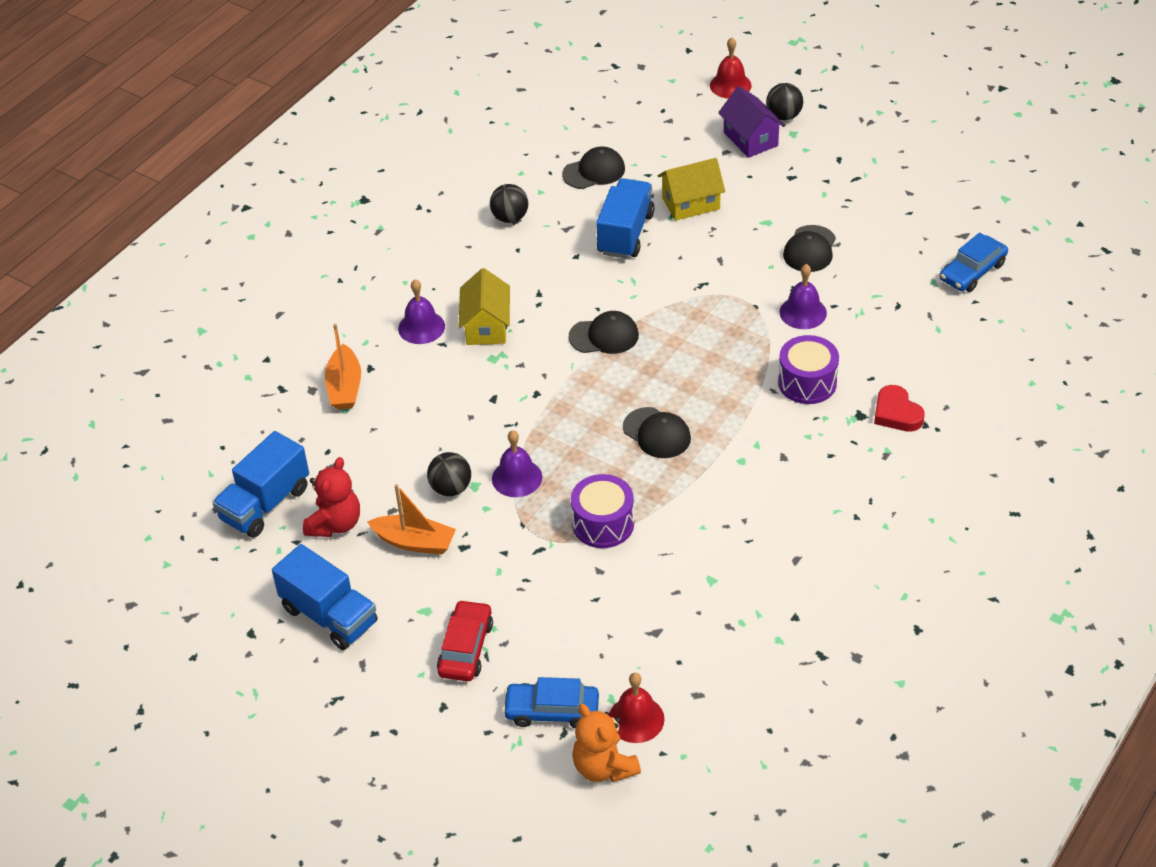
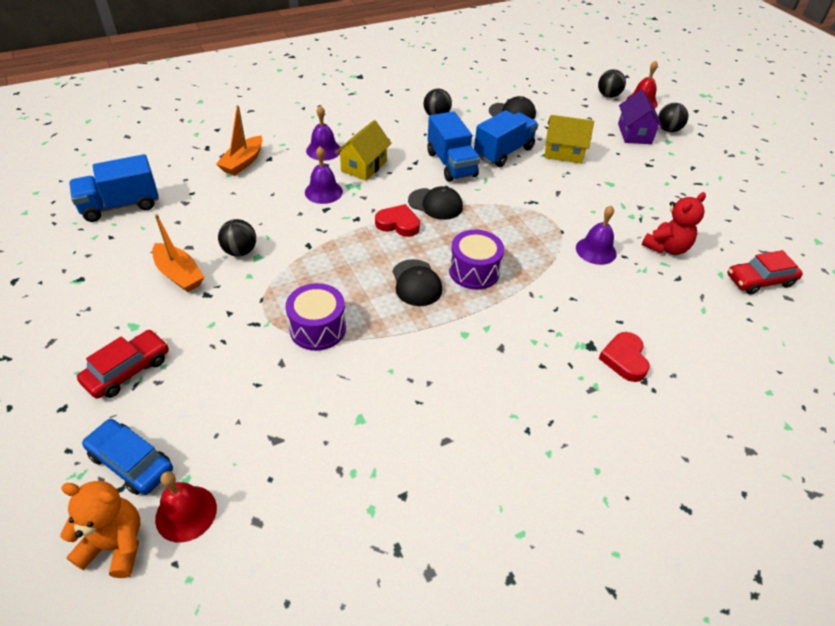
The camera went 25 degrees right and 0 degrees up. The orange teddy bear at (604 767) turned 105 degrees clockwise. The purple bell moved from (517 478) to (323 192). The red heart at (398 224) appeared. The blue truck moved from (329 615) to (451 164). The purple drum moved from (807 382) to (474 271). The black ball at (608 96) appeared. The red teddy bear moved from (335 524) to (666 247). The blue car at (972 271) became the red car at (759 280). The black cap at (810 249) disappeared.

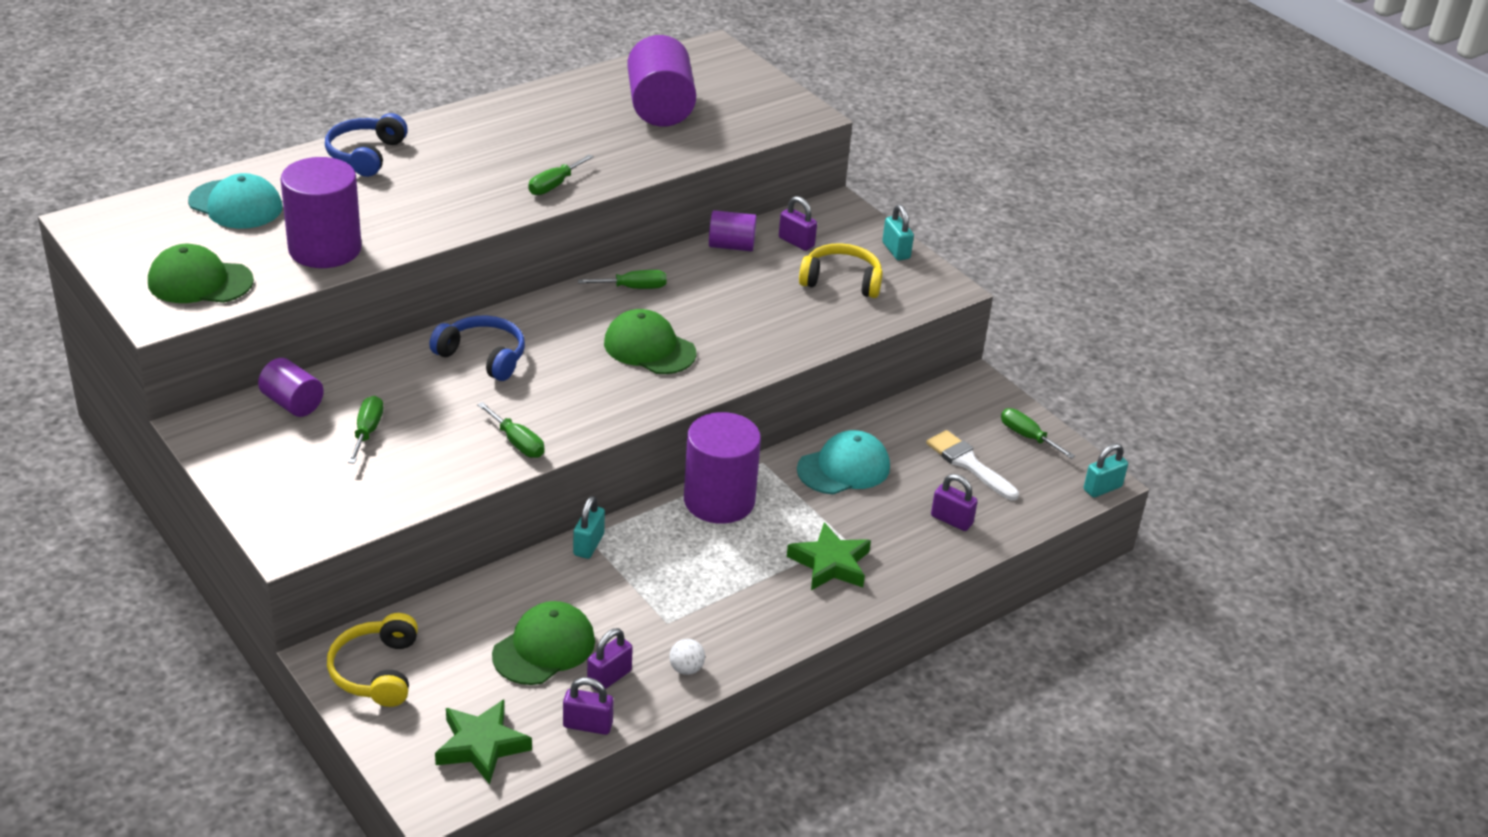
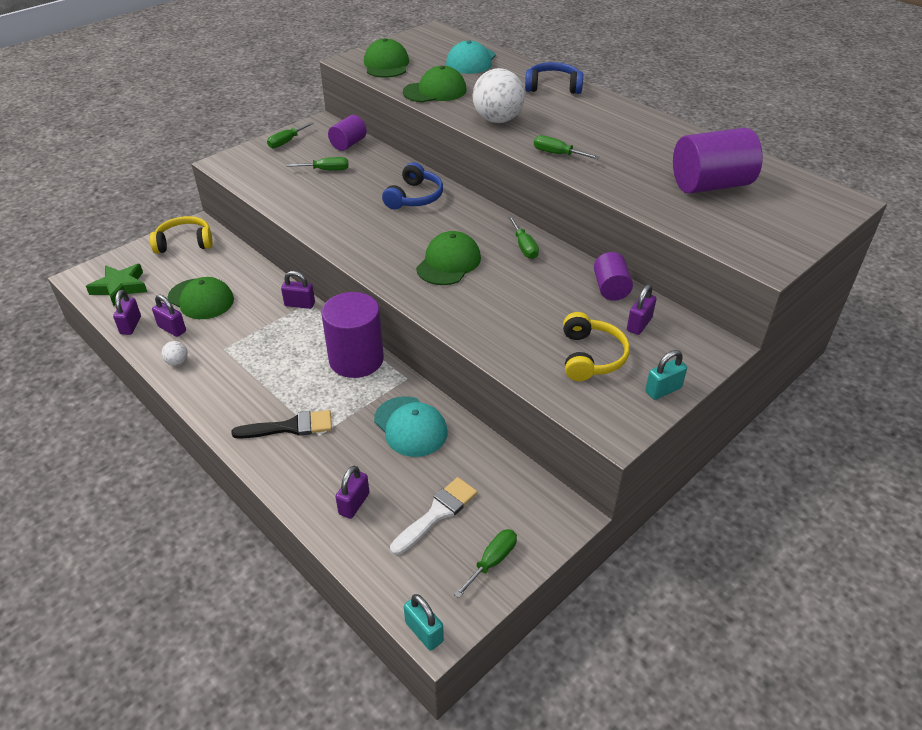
The camera went 85 degrees right and 5 degrees up. The green star at (830 563) was replaced by the black brush at (290 427). The green screwdriver moved from (517 443) to (286 142). The turquoise padlock at (588 545) became the purple padlock at (300 304). The purple cylinder at (325 249) was replaced by the green cap at (435 91). The white ball at (497 120) appeared.

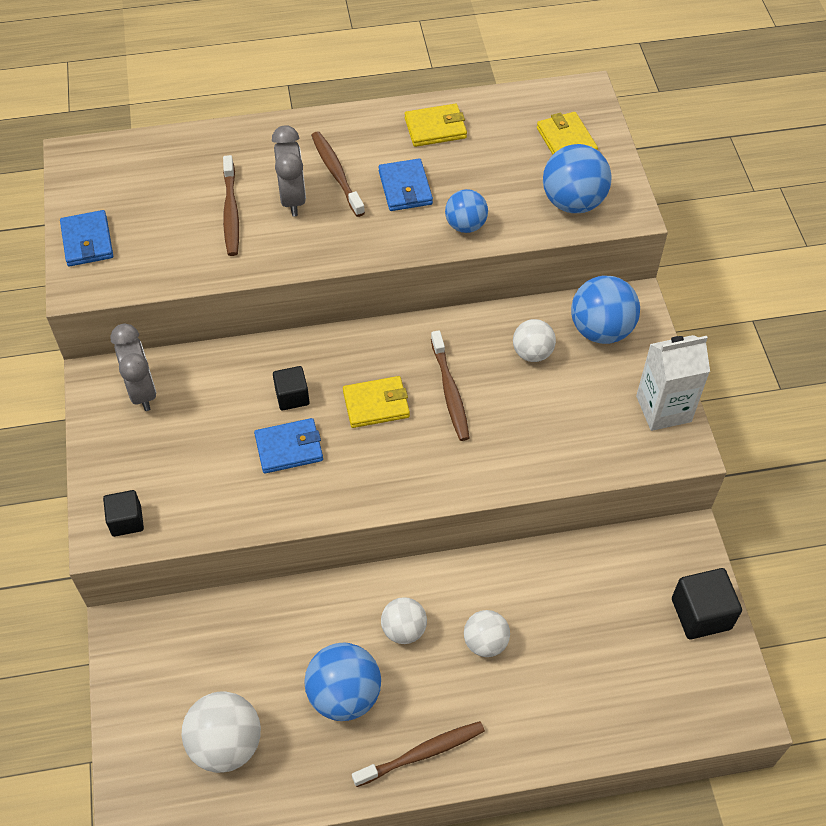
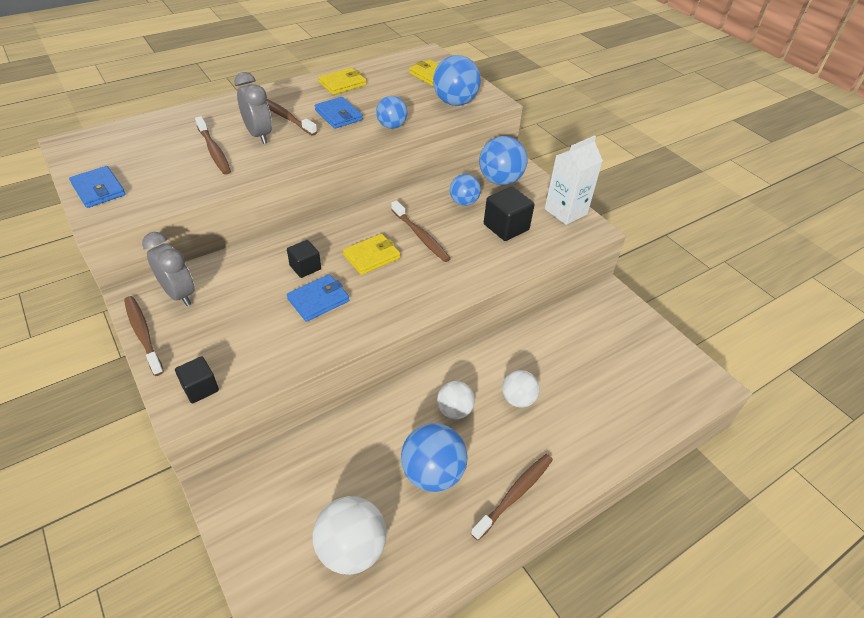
The camera went 25 degrees left and 10 degrees down. The brown toothbrush at (143 334) appeared. The white ball at (532 353) became the blue ball at (464 202). The black cube moved from (701 614) to (506 227).

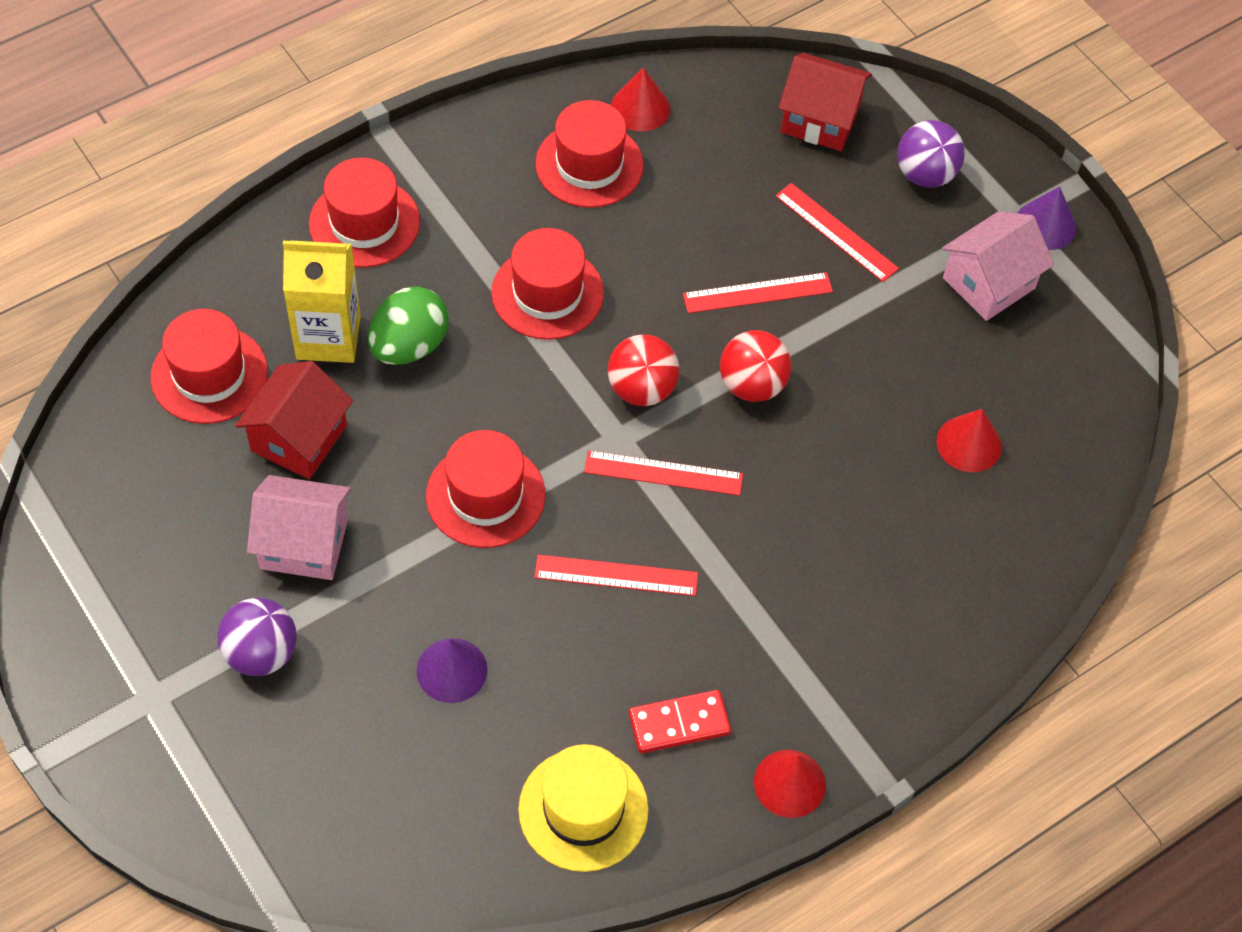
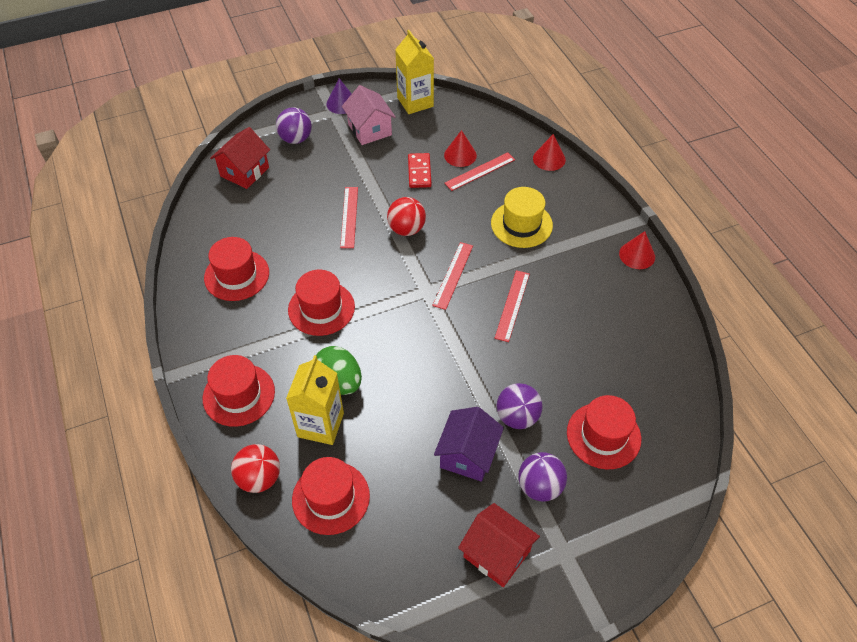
The camera went 75 degrees left and 5 degrees down. The red ball moved from (641 389) to (259 478). The yellow carton at (415 102) appeared. The red domino moved from (679 723) to (419 172). The pink house at (304 544) became the purple house at (467 455). The red ruler moved from (836 232) to (480 171). The red house moved from (299 438) to (496 554). The yellow hat moved from (583 809) to (521 224). The purple ball at (517 417) appeared. The red cone moved from (640 108) to (549 159). The red hat moved from (485 495) to (603 435). The purple cone at (452 670) disappeared.

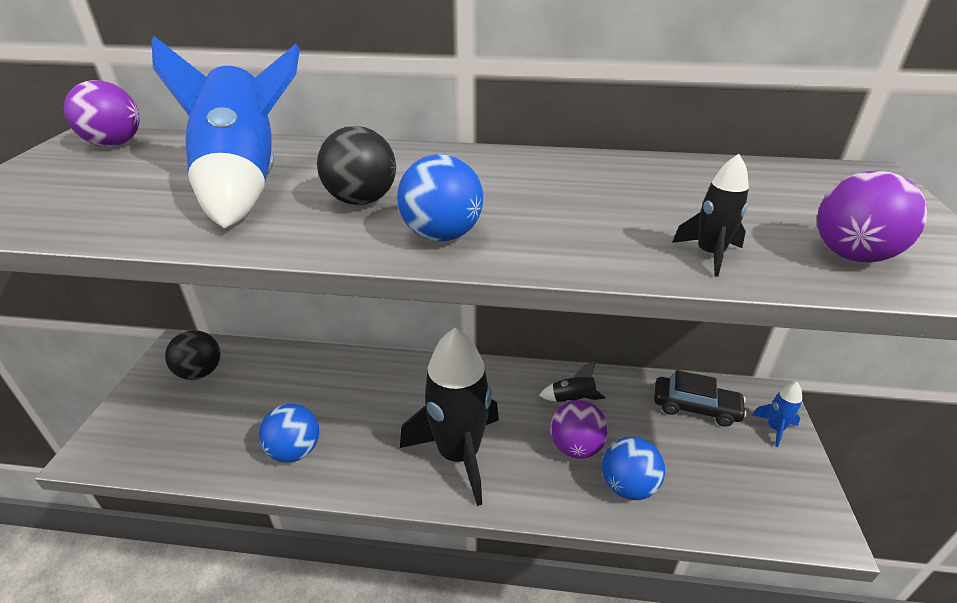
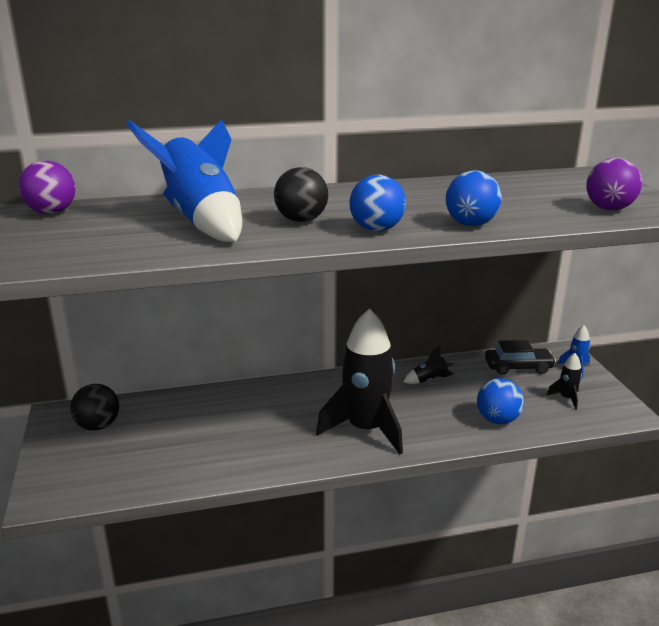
The camera went 20 degrees left and 10 degrees down. The blue ball moved from (295 451) to (470 224). The black rocket moved from (709 254) to (566 398). The purple ball at (576 447) disappeared.

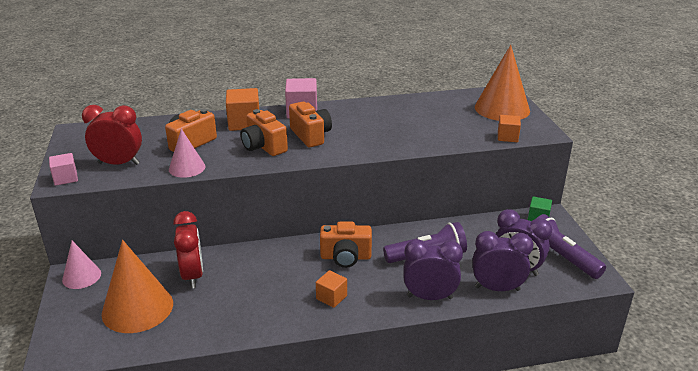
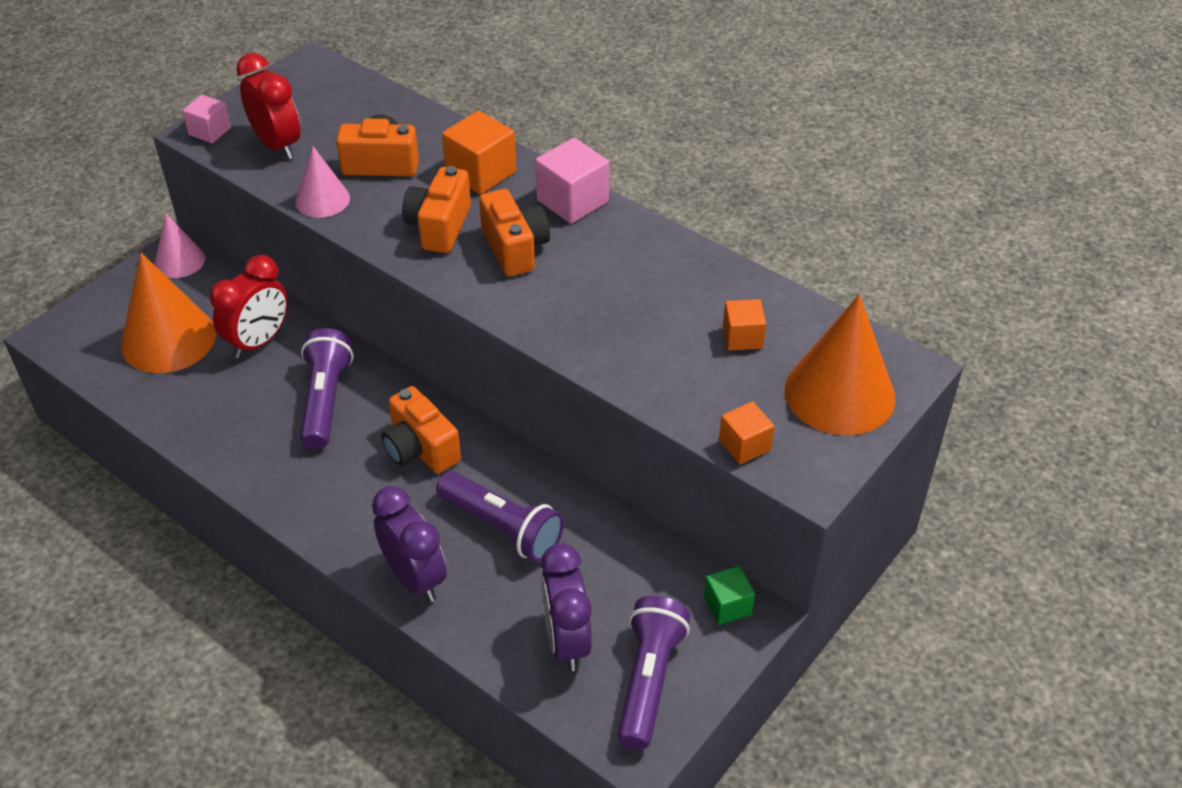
The camera went 50 degrees right and 15 degrees up. The purple flashlight at (326 400) appeared. The orange camera at (310 135) turned 45 degrees counterclockwise. The orange cube moved from (331 297) to (742 337). The purple clock at (497 288) disappeared.

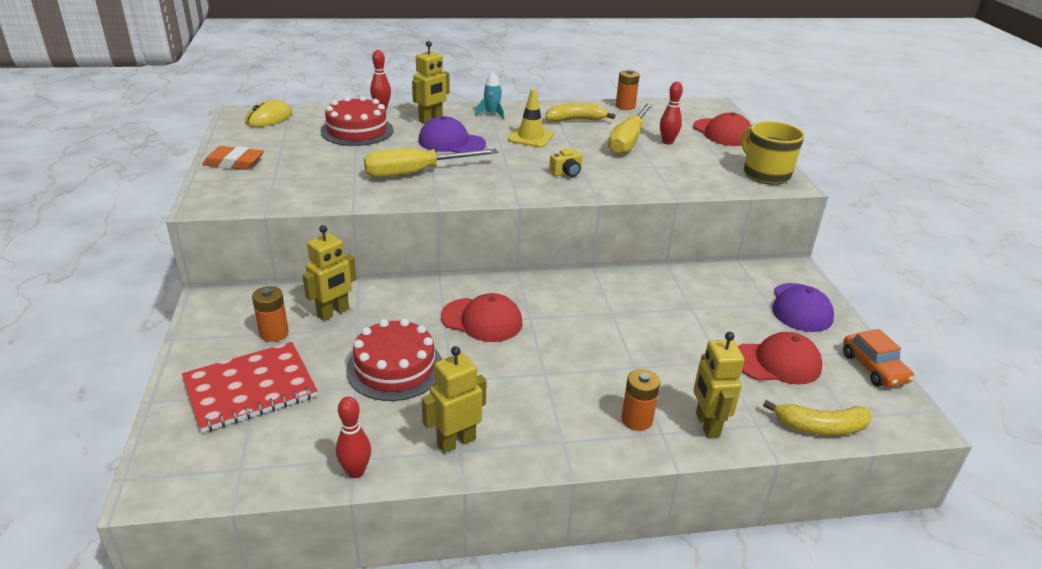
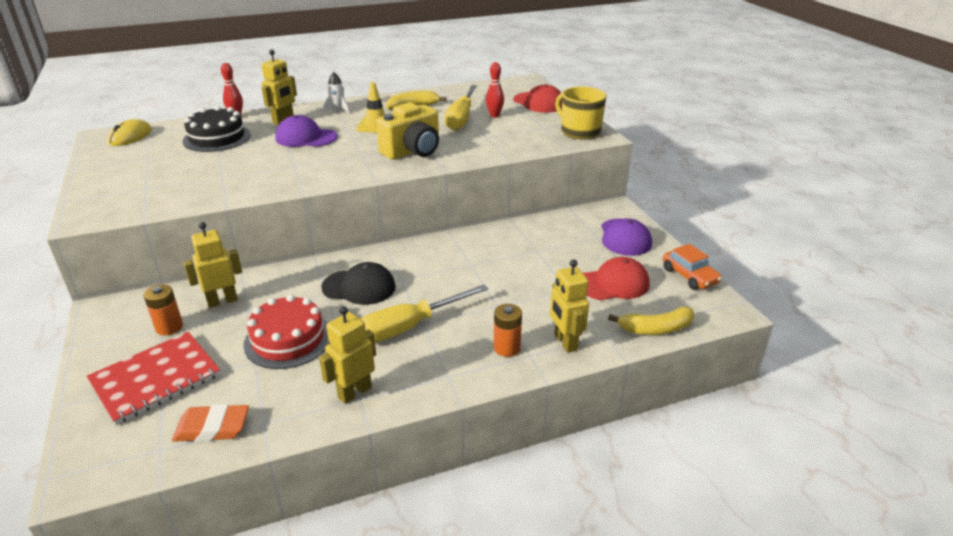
The camera went 10 degrees left and 0 degrees up. The orange eraser moved from (234 163) to (212 428). The red cake at (357 131) became the black cake at (217 138). The yellow robot at (333 312) turned 150 degrees counterclockwise. The red cap at (482 320) became the black cap at (359 287). The turquoise rocket at (492 114) became the white rocket at (338 110). The yellow screwdriver moved from (416 173) to (409 327). The yellow camera at (566 173) changed to 2.18 times the size. The red bowling pin at (356 472) disappeared. The orange battery at (625 106) disappeared.

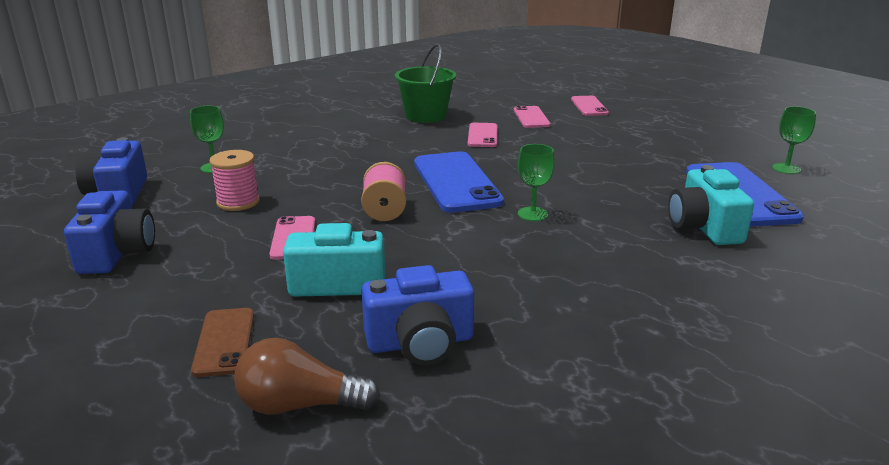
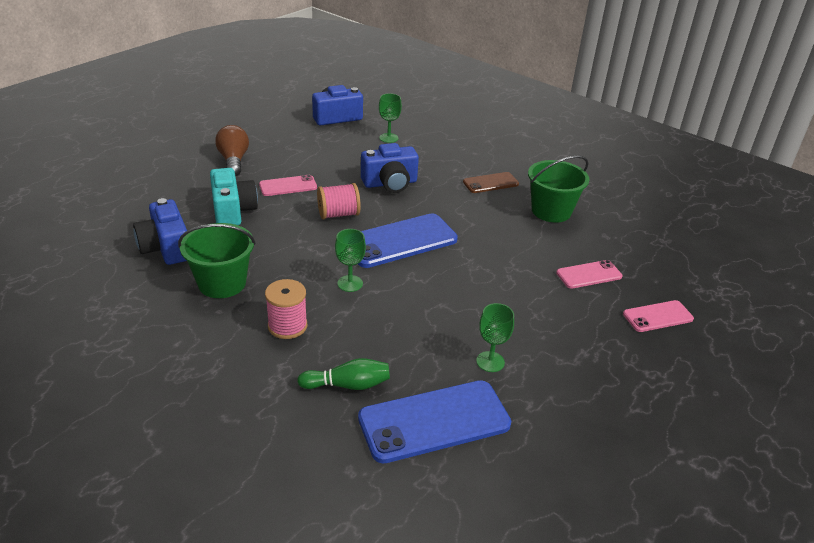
The camera went 75 degrees right and 10 degrees up. The green bucket at (222 283) appeared. The brown light bulb moved from (300 405) to (233 161). The pink spool moved from (238 202) to (287 326). The turquoise camera at (704 227) was replaced by the green bowling pin at (348 385). The blue camera moved from (117 253) to (390 183). The brown phone moved from (224 342) to (490 183). The green goblet moved from (786 168) to (490 361). The pink phone at (482 135) disappeared.

